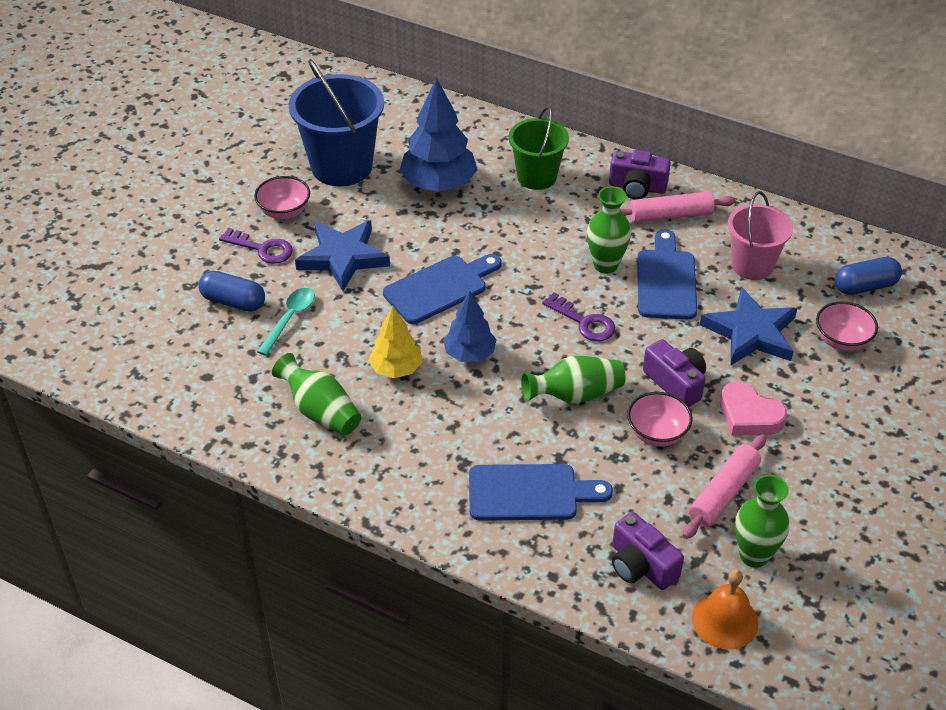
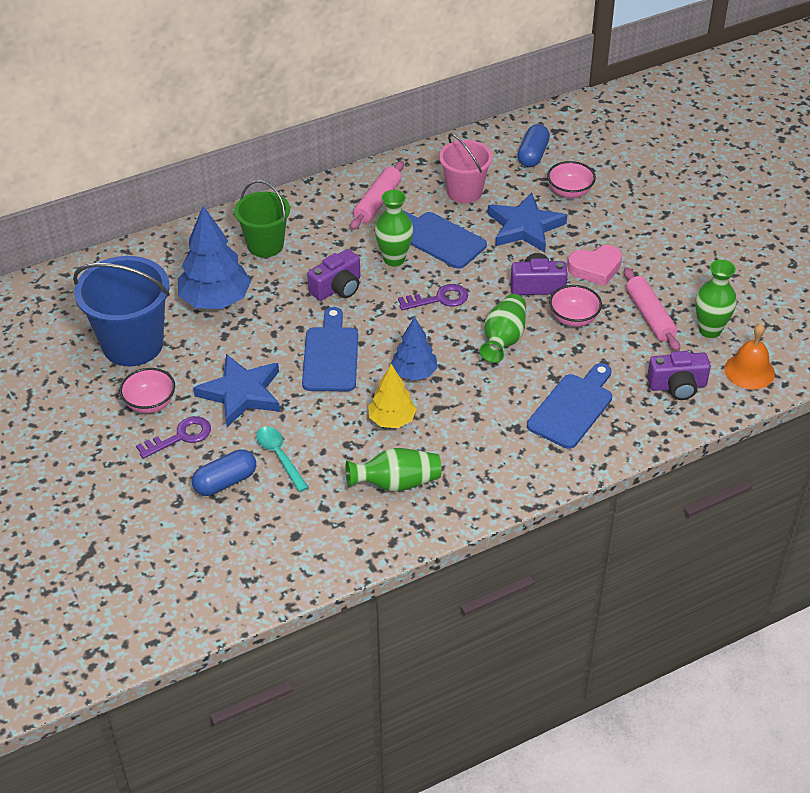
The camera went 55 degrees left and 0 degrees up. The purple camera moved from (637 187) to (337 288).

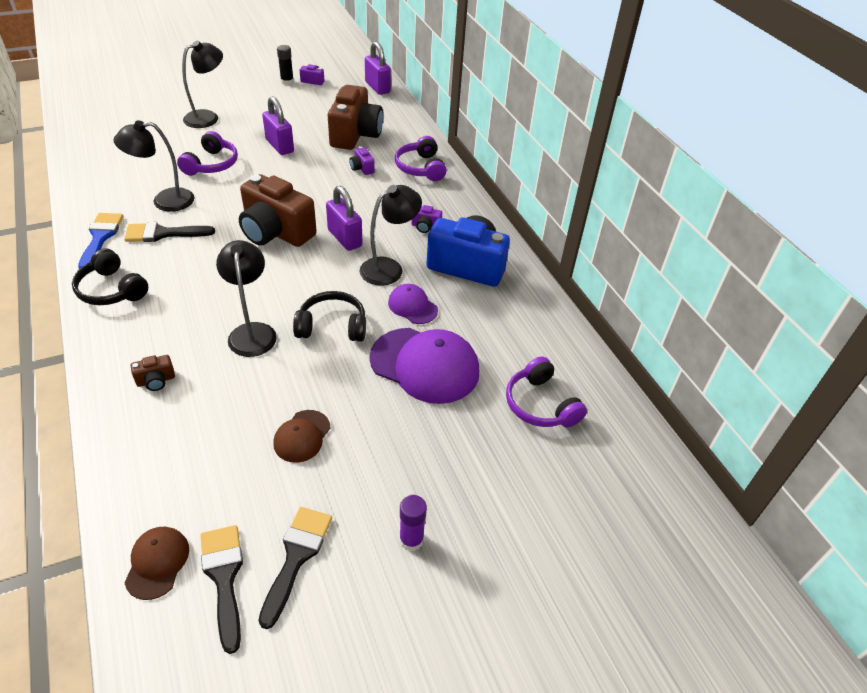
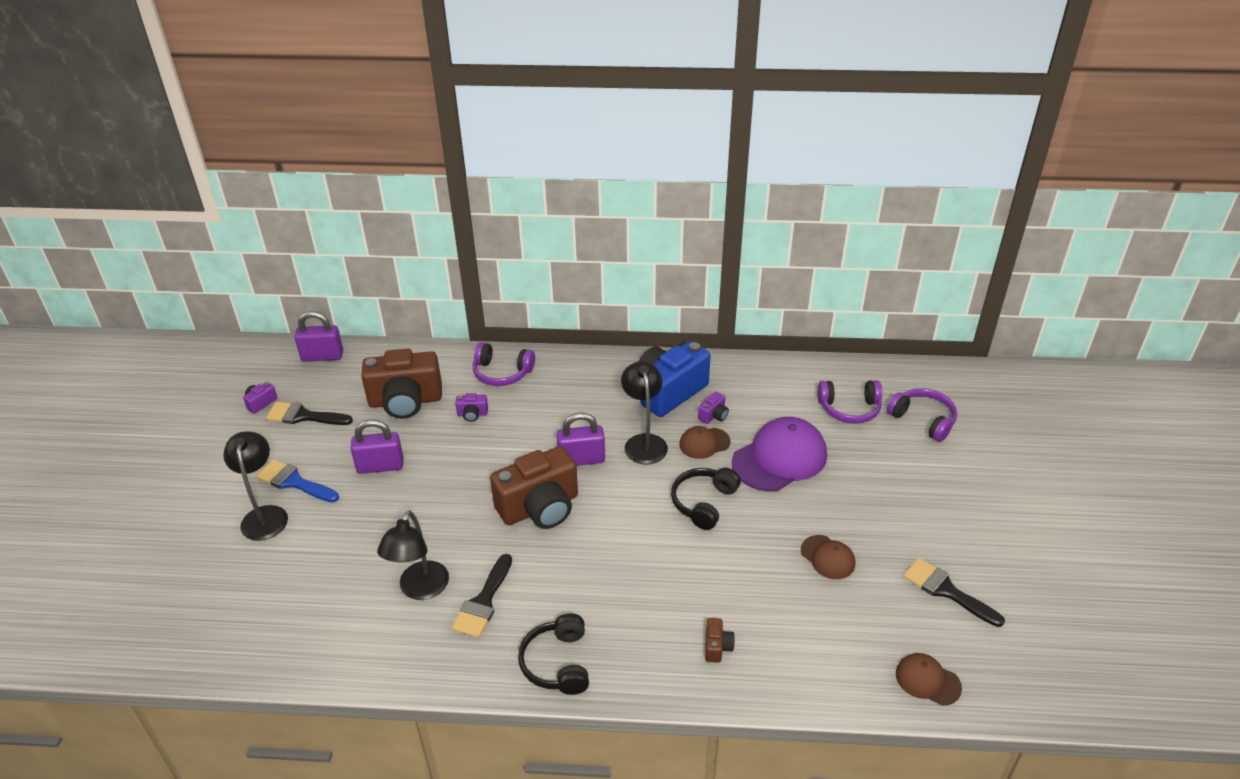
The camera went 60 degrees left and 5 degrees down. The blue brush moved from (100 237) to (294 482). The black brush moved from (224 577) to (304 416). The brown camera at (355 135) turned 135 degrees clockwise. The black headphones at (112 289) turned 105 degrees clockwise. The purple cap at (412 306) became the brown cap at (704 443). The purple camera moved from (425 227) to (713 415). The purple headphones moved from (211 164) to (923 420). The black lamp at (252 332) disappeared. The black glue stick at (287 82) disappeared. The purple glue stick at (411 540) disappeared.

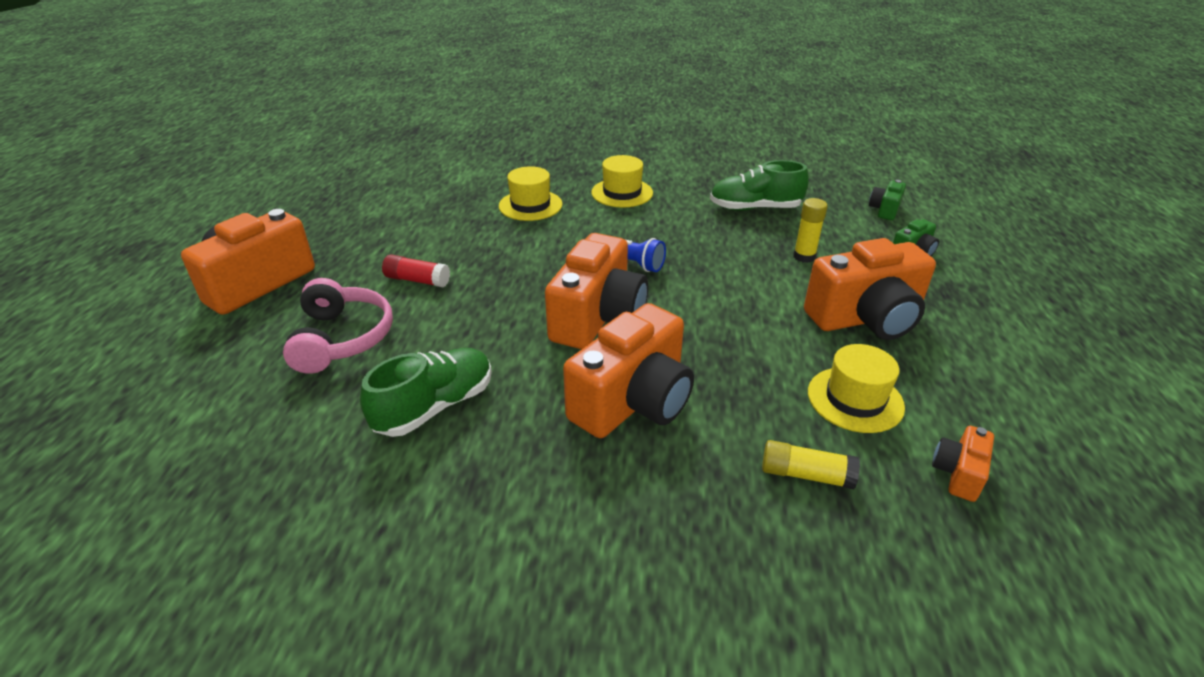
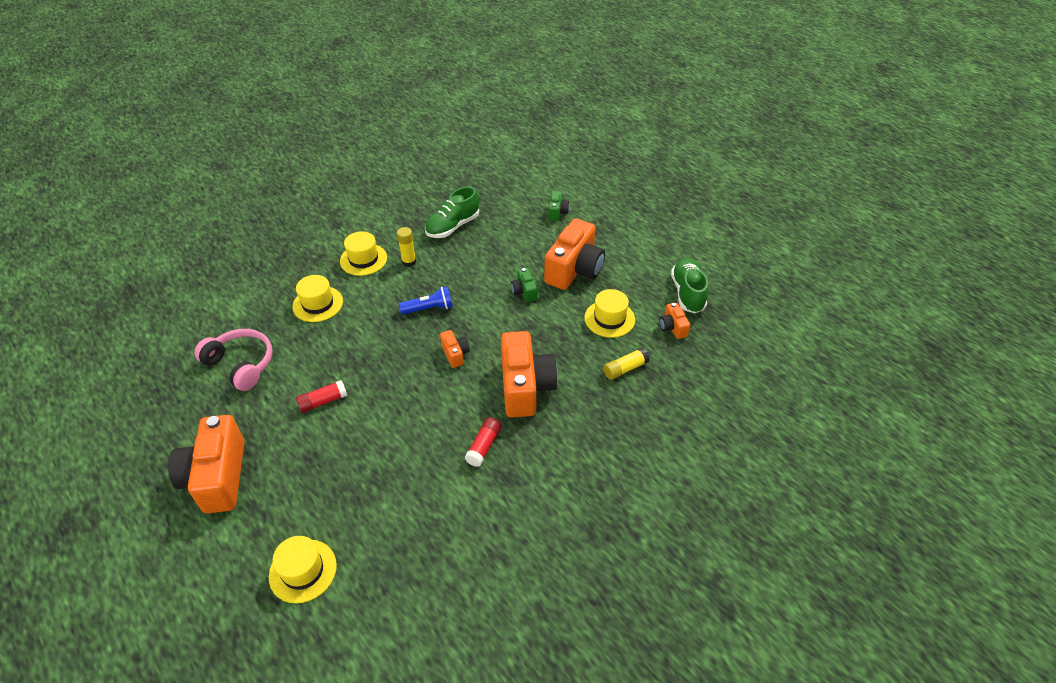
The camera went 45 degrees left and 10 degrees up. The pink headphones moved from (341 338) to (241 364). The yellow hat at (303 570) appeared. The yellow glue stick moved from (804 257) to (409 262). The orange camera at (598 318) changed to 0.46 times the size. The red glue stick at (484 446) appeared. The green camera moved from (884 210) to (524 292). The green shoe moved from (435 407) to (687 293).

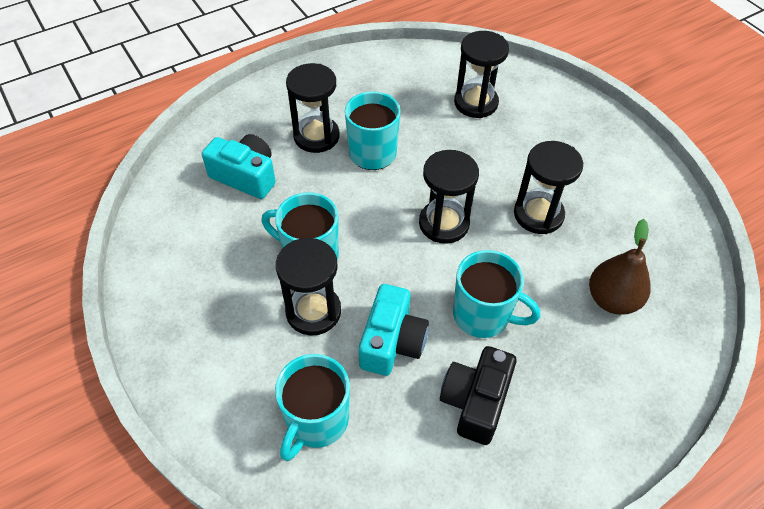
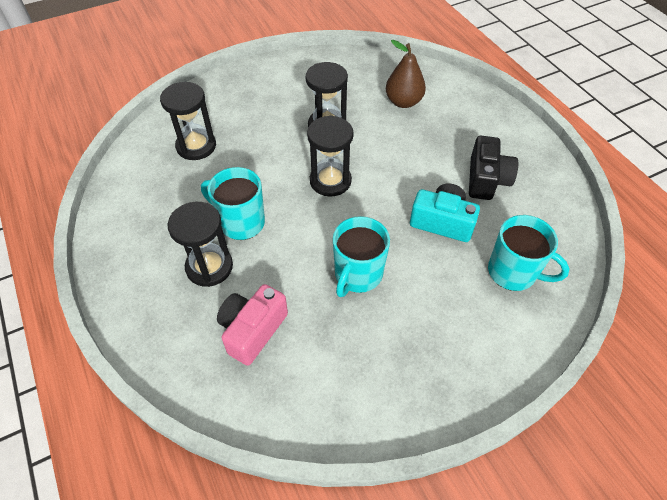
The camera went 85 degrees left and 0 degrees up. The turquoise camera at (246 176) became the pink camera at (252 330). The black camera at (475 401) turned 105 degrees counterclockwise. The black hourglass at (313 311) disappeared. The turquoise mug at (483 315) disappeared.

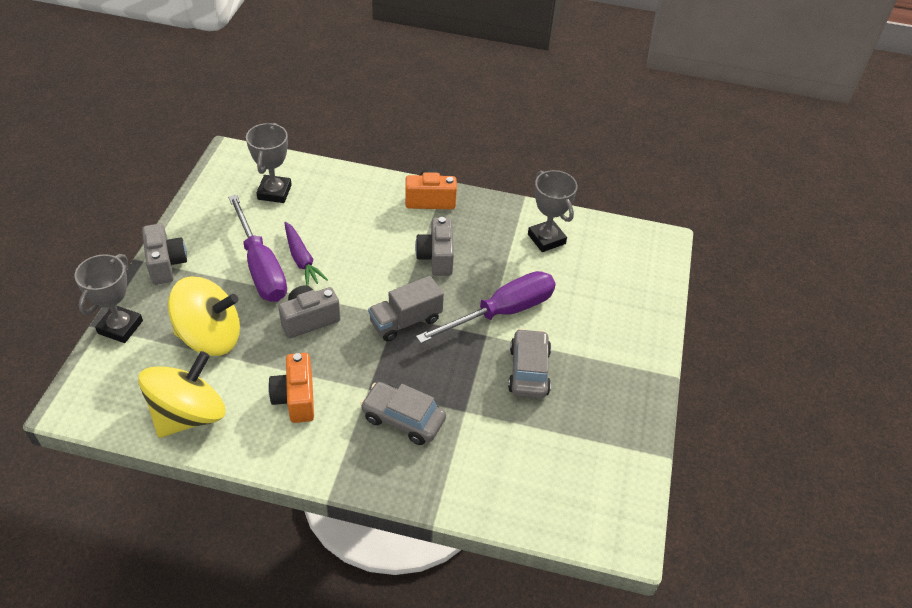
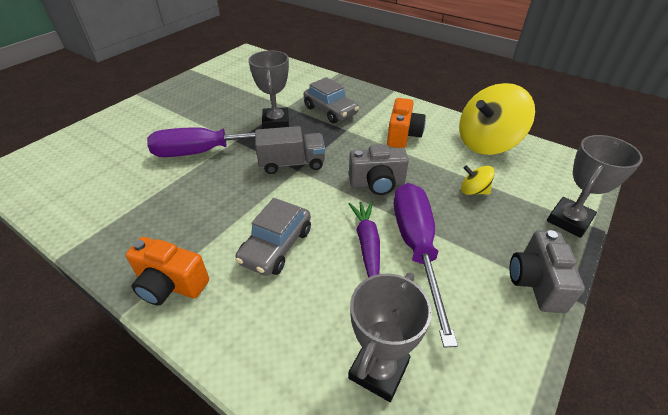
The camera went 155 degrees left and 5 degrees down. The grey car moved from (528 371) to (276 246). The grey trophy moved from (546 239) to (276 122). The yellow spinning top at (210 337) changed to 0.45 times the size. The grey camera at (436 257) disappeared.

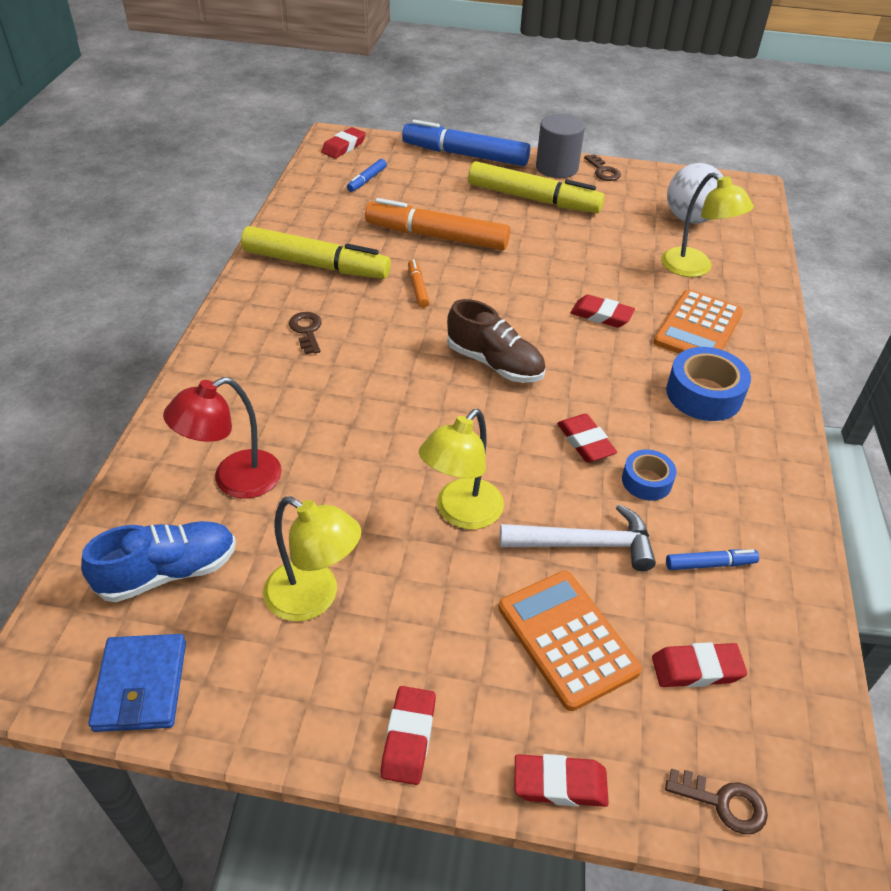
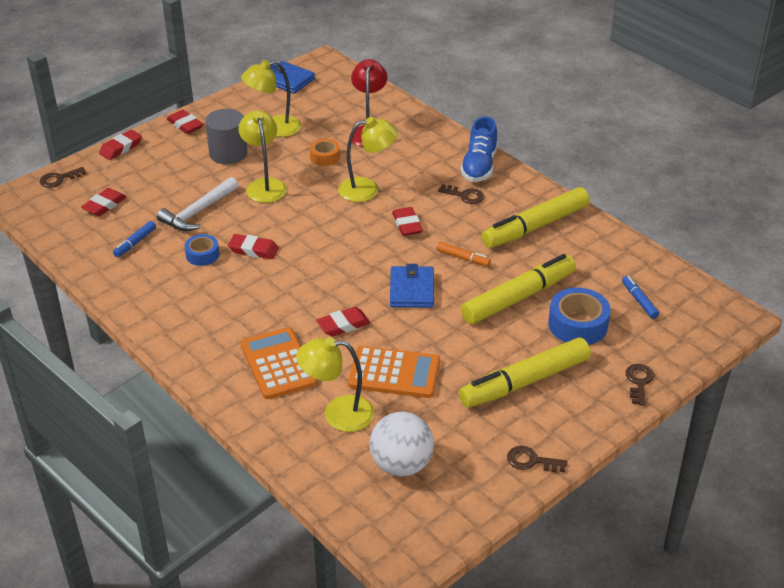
The camera went 130 degrees right and 5 degrees down. The grey cylinder moved from (556 168) to (228 153). The orange tape at (324 157) appeared. The yellow lamp at (367 189) appeared. The orange calculator moved from (567 639) to (394 373). The blue wallet at (411 290) appeared. The red eraser moved from (343 147) to (407 225). The blue shoe moved from (168 572) to (479 166). The orange marker at (437 236) became the yellow marker at (518 297). The blue tape moved from (704 394) to (577 324). The blue marker at (465 155) was replaced by the brown key at (639 382). The brown shoe at (495 363) disappeared.

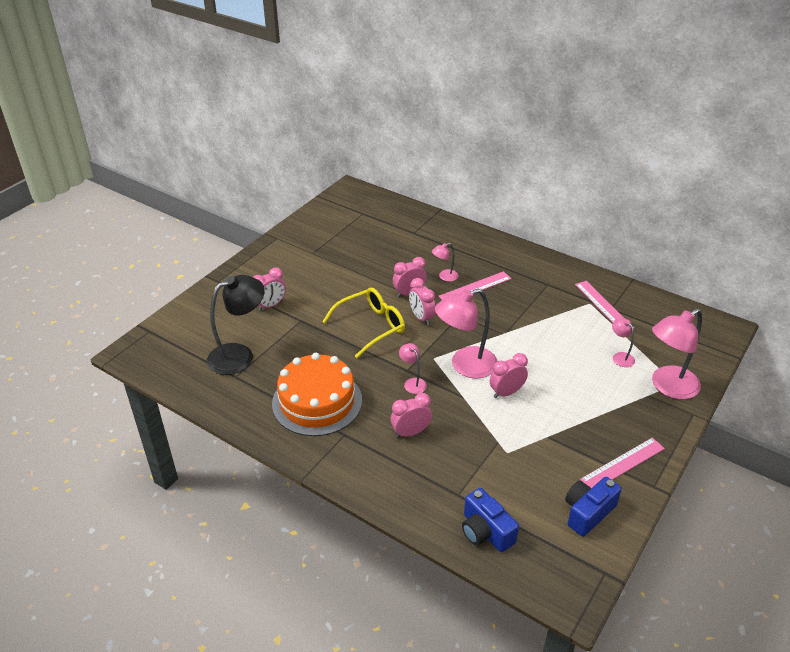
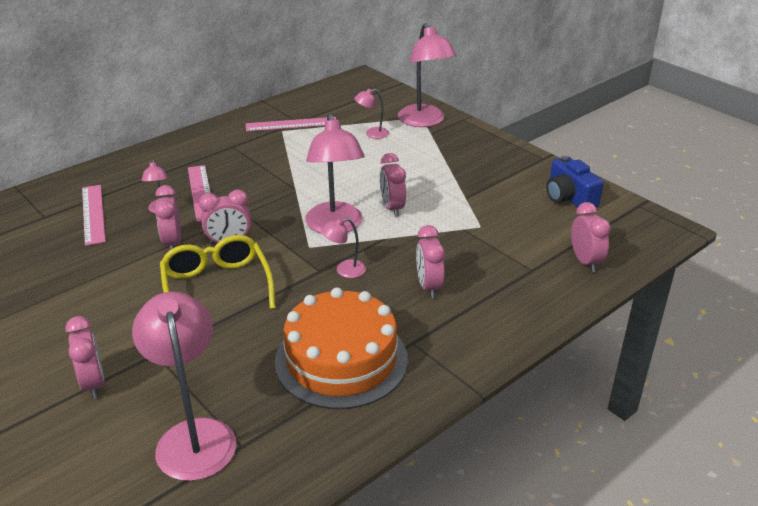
The camera went 75 degrees left and 5 degrees down. The pink ruler moved from (622 464) to (93 214). The black lamp at (239 355) became the pink lamp at (193 435). The blue camera at (485 531) was replaced by the pink clock at (585 261).

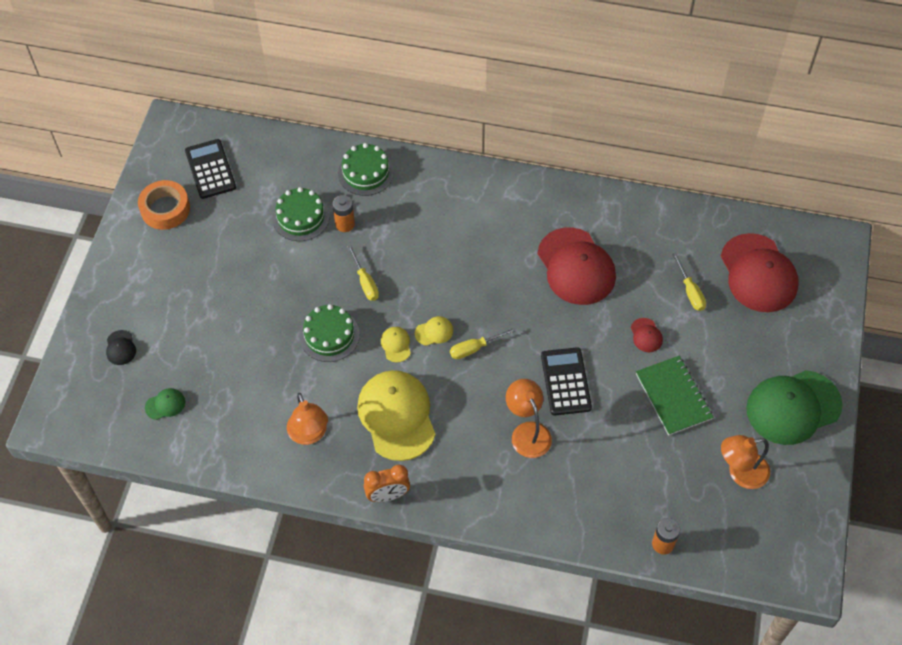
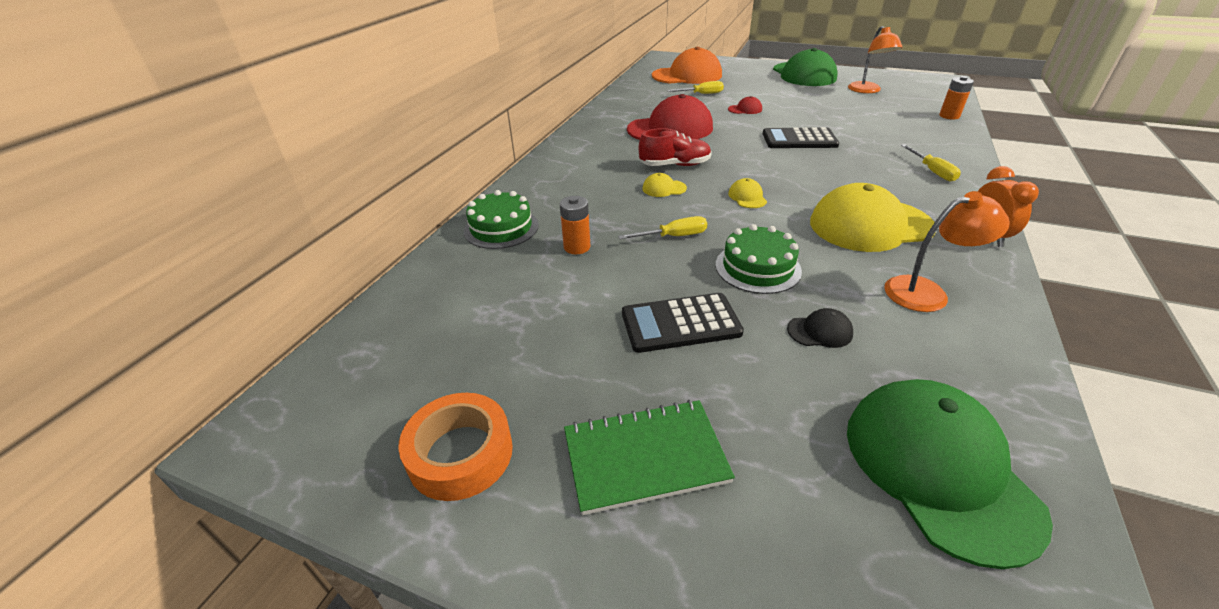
The camera went 80 degrees left and 20 degrees down. The green notebook moved from (673 396) to (645 457). The black calculator moved from (210 169) to (680 323). The red shoe at (675 165) appeared. The yellow cap moved from (396 345) to (664 188). The red cap at (758 273) became the orange cap at (687 75). The black cap moved from (120 348) to (820 331). The green cap at (165 404) changed to 2.41 times the size. The yellow screwdriver moved from (475 348) to (932 171). The green cake at (301 217) disappeared. The orange lamp at (527 432) disappeared.

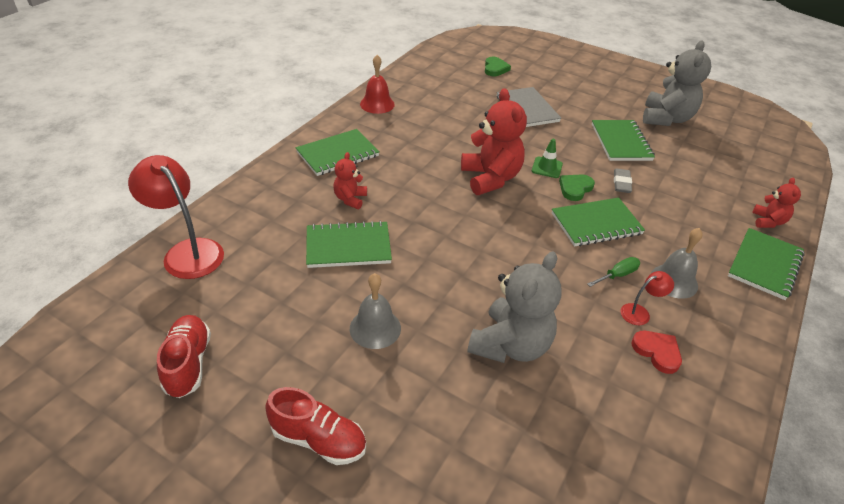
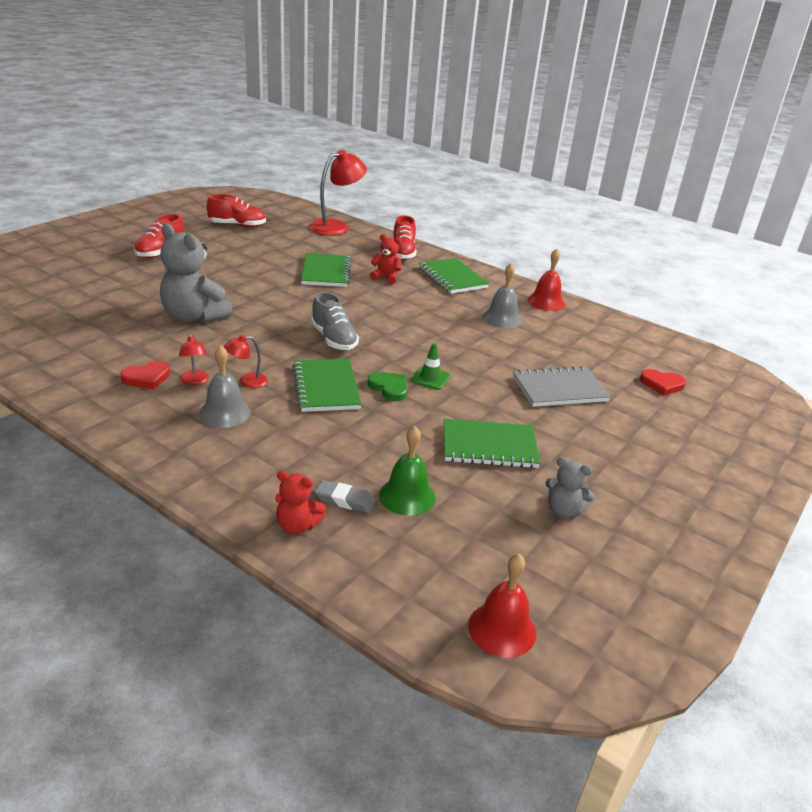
The camera went 95 degrees right and 10 degrees down. The green screwdriver at (617 275) was replaced by the red lamp at (247 381). The grey shoe at (334 339) appeared. The grey eraser moved from (621 183) to (345 500). The green bell at (407 496) appeared. The red shoe at (402 253) appeared. The red bell at (502 629) appeared. The grey bell moved from (375 328) to (502 319). The grey teddy bear at (666 118) changed to 0.52 times the size. The green heart at (495 69) became the red heart at (662 384). The red teddy bear at (490 178) disappeared. The green notebook at (764 265) disappeared.

